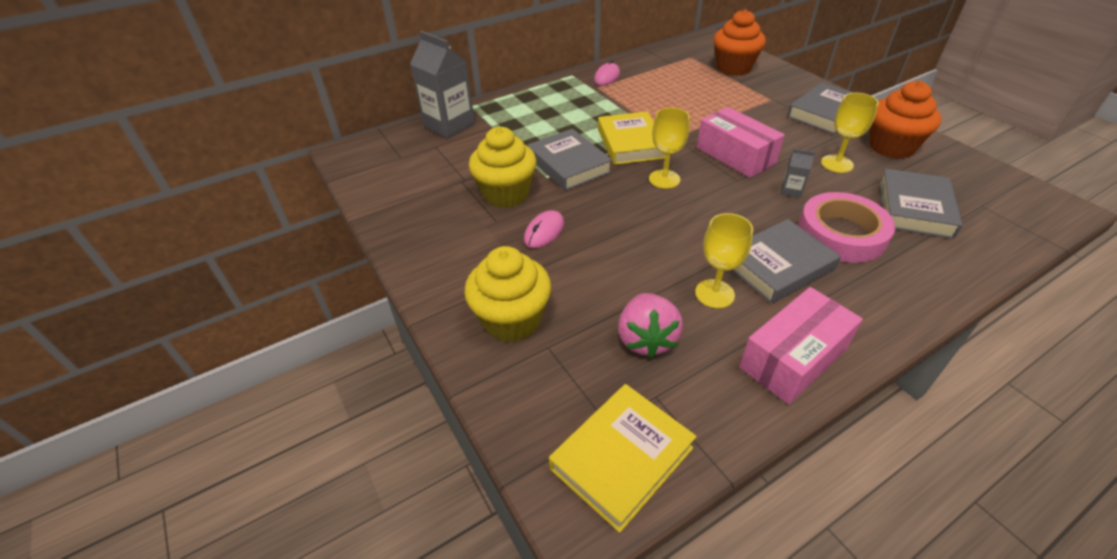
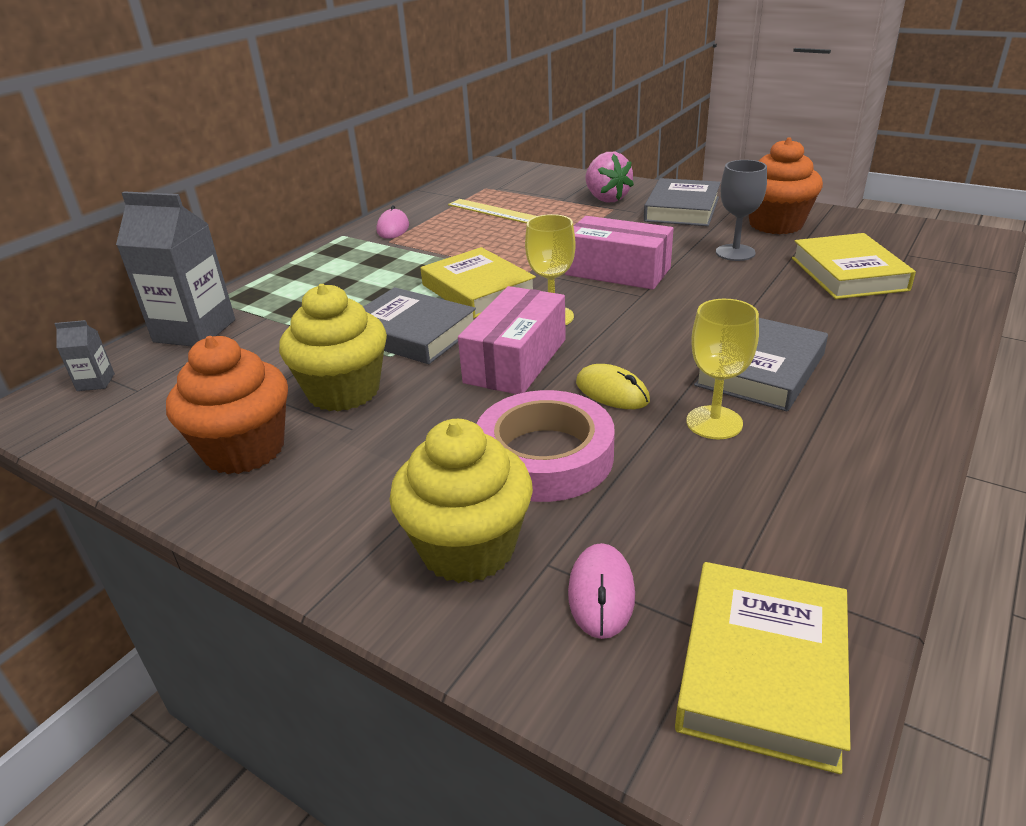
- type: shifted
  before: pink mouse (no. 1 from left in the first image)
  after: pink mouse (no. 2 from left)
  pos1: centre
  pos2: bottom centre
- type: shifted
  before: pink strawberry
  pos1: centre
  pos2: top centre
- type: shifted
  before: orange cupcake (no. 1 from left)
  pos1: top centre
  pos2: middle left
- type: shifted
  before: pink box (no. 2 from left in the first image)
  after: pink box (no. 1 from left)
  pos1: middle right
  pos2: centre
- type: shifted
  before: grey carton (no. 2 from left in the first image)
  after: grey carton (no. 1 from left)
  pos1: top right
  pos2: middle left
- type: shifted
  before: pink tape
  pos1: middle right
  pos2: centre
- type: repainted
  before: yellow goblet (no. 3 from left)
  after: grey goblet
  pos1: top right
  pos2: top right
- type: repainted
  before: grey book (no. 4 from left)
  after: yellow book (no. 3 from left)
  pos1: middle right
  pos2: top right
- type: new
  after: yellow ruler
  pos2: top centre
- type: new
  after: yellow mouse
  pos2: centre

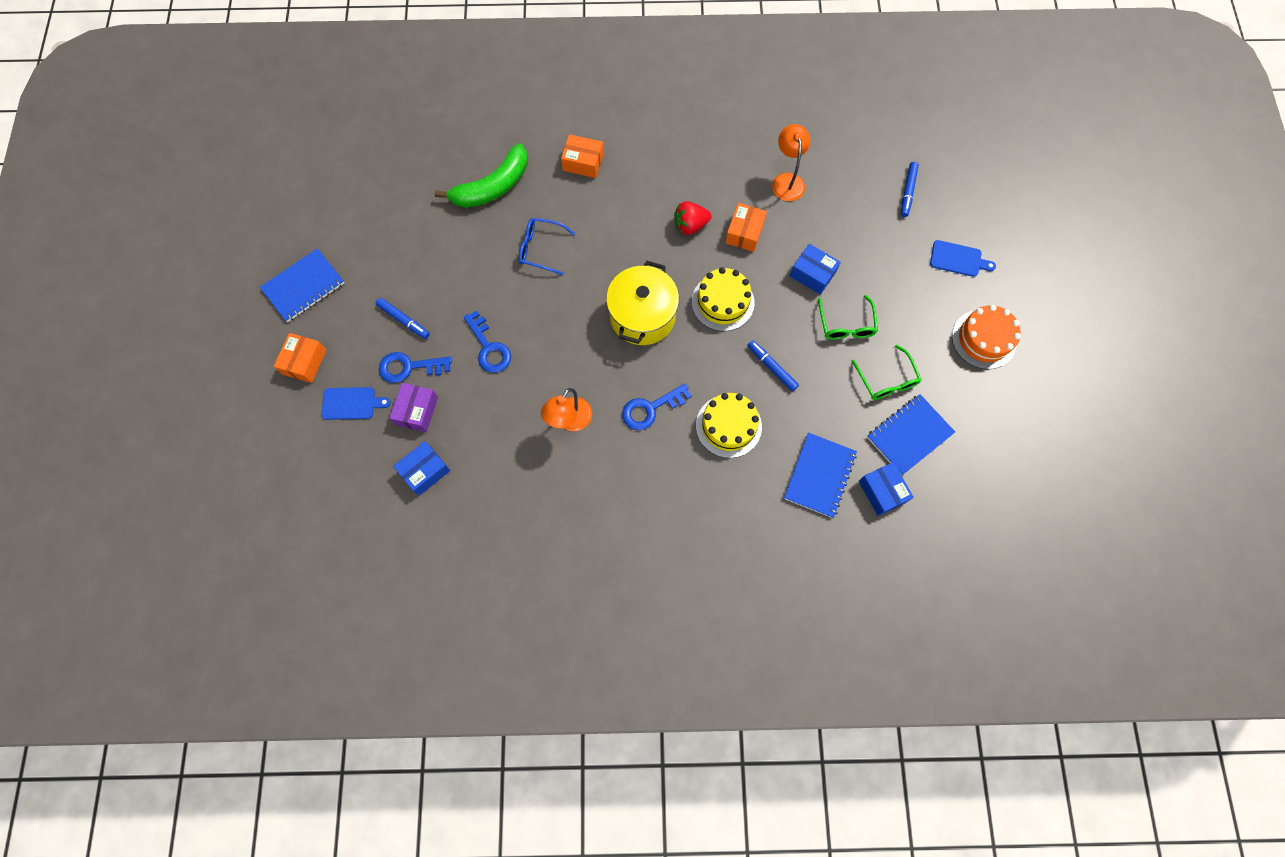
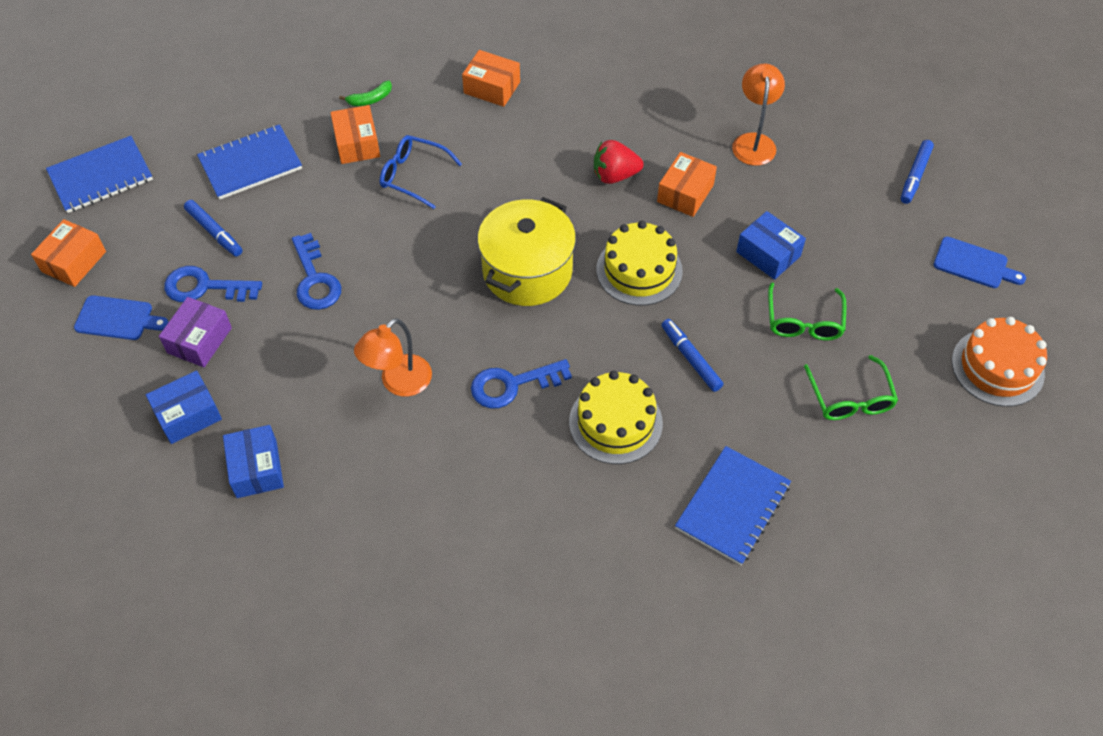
- type: scaled
  before: green banana
  pos1: top centre
  pos2: top left
  scale: 0.41
- type: shifted
  before: blue box (no. 3 from left in the first image)
  after: blue box (no. 2 from left)
  pos1: middle right
  pos2: middle left
- type: shifted
  before: blue notebook (no. 3 from left in the first image)
  after: blue notebook (no. 2 from left)
  pos1: middle right
  pos2: top left
- type: new
  after: orange box (no. 2 from left)
  pos2: top left

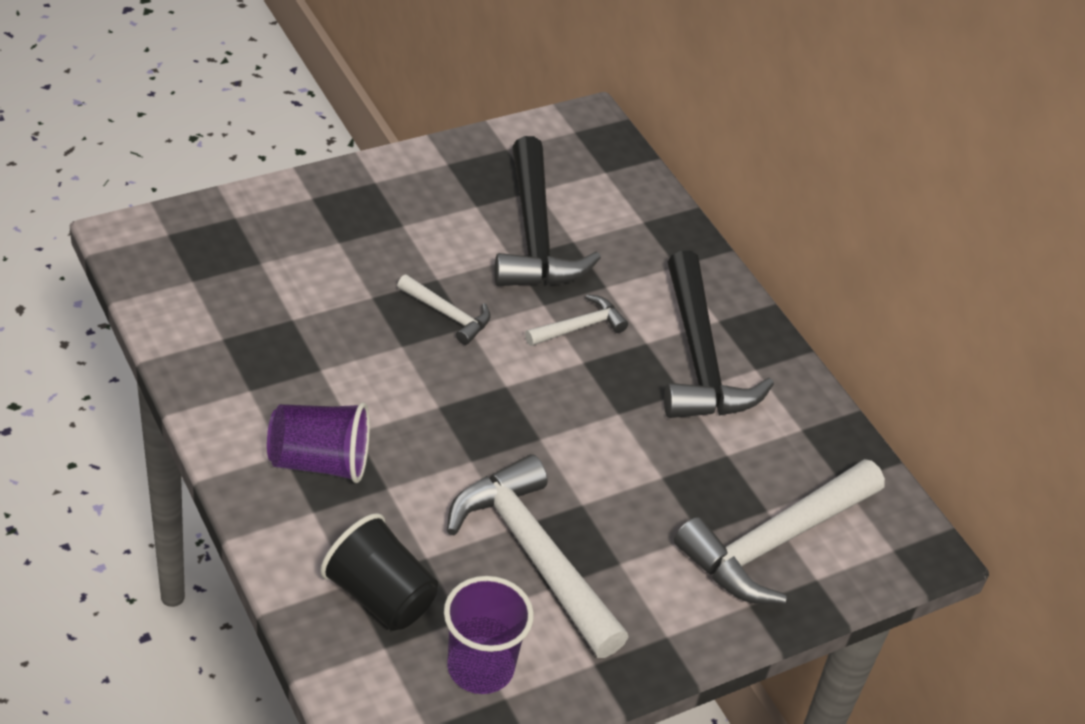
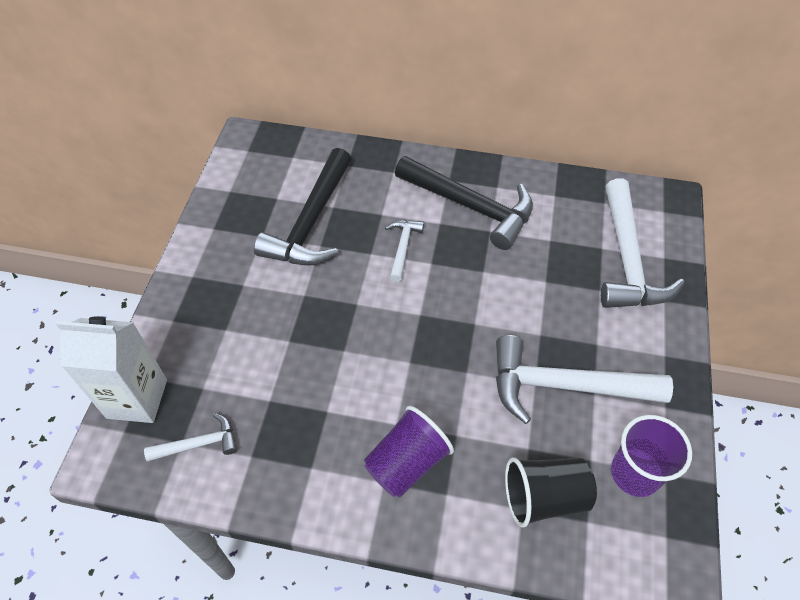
- type: shifted
  before: white hammer (no. 1 from left)
  pos1: centre
  pos2: bottom left
- type: rotated
  before: black hammer (no. 1 from left)
  pos1: top centre
  pos2: centre
  turn: 75
- type: new
  after: white carton
  pos2: middle left

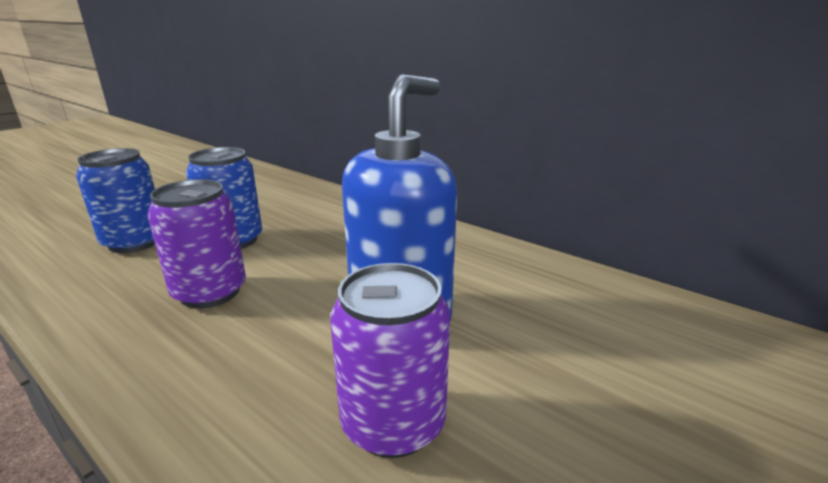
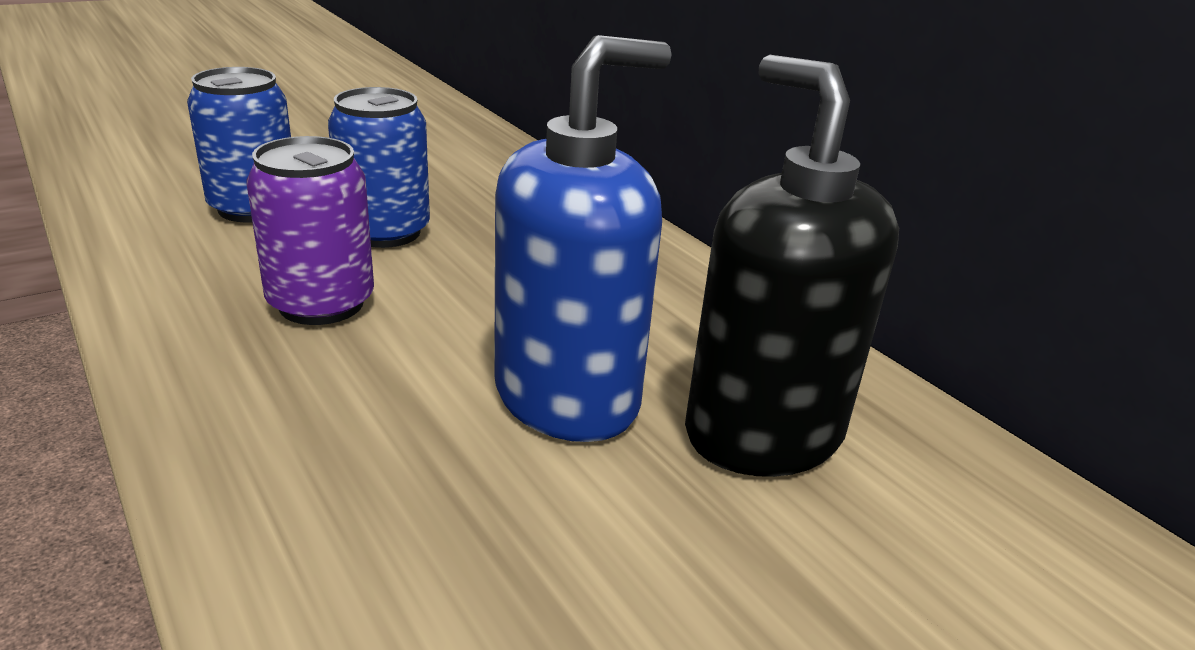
- type: gone
  before: purple can (no. 2 from left)
  pos1: bottom centre
- type: new
  after: black soap dispenser
  pos2: centre

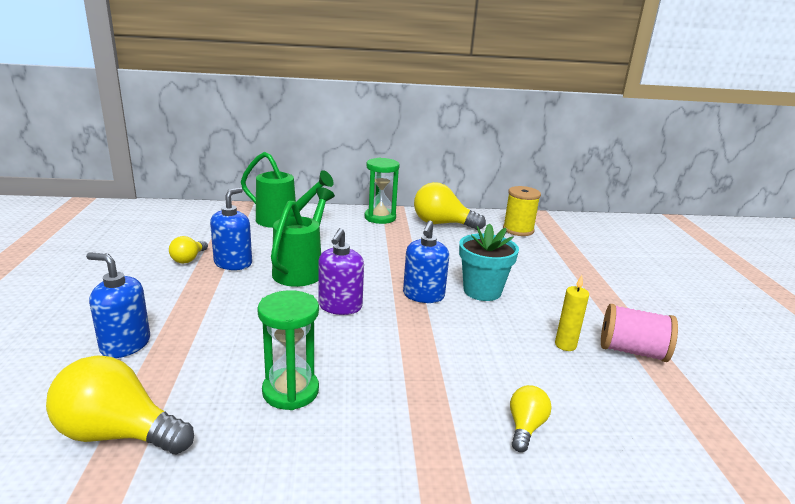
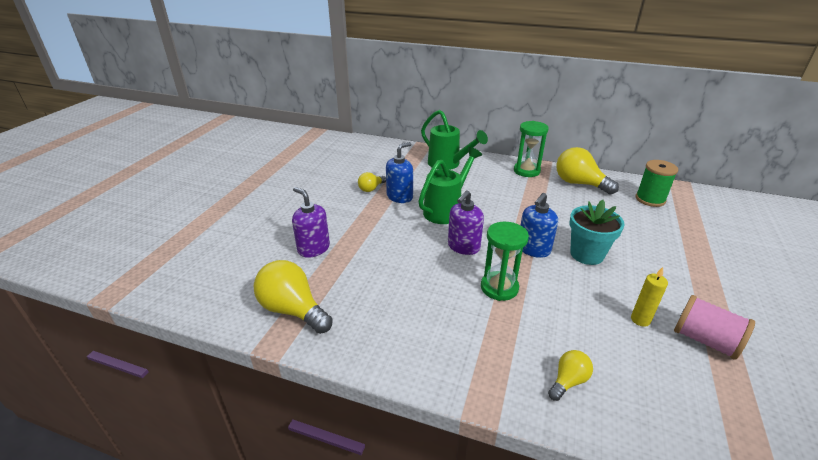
- type: repainted
  before: blue soap dispenser (no. 1 from left)
  after: purple soap dispenser (no. 1 from left)
  pos1: middle left
  pos2: centre
- type: shifted
  before: green hourglass (no. 1 from left)
  pos1: bottom centre
  pos2: centre
- type: repainted
  before: yellow spool
  after: green spool
  pos1: centre
  pos2: middle right

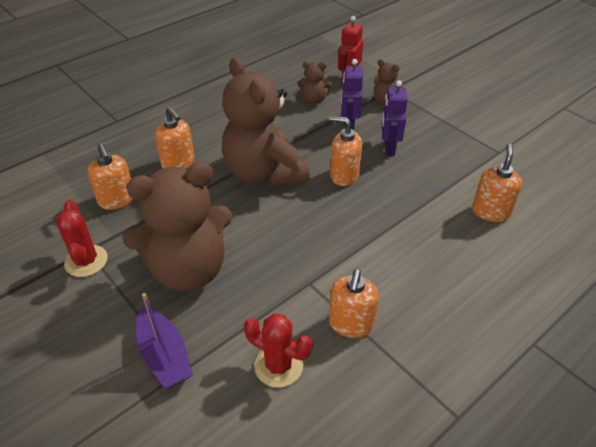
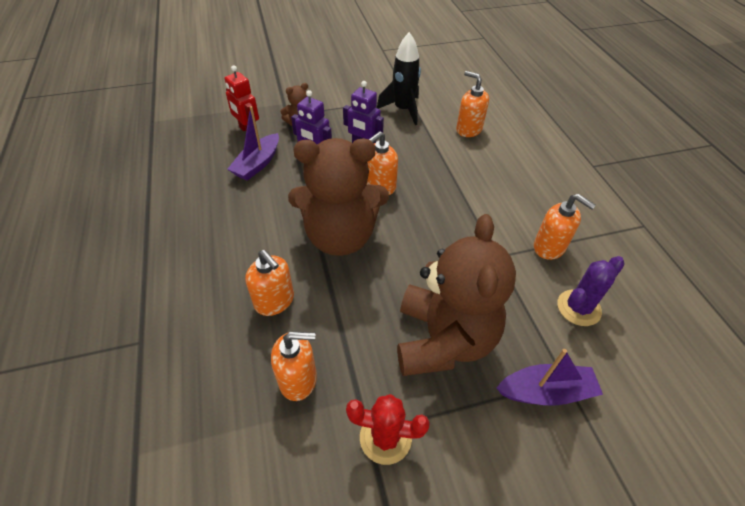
- type: rotated
  before: orange soap dispenser (no. 2 from left in the first image)
  pos1: top left
  pos2: centre
  turn: 60
- type: repainted
  before: red cactus (no. 2 from left)
  after: purple cactus
  pos1: bottom centre
  pos2: middle right
- type: swapped
  before: brown teddy bear (no. 3 from left)
  after: purple boat (no. 1 from left)
  pos1: top centre
  pos2: top centre
- type: new
  after: black rocket
  pos2: top centre

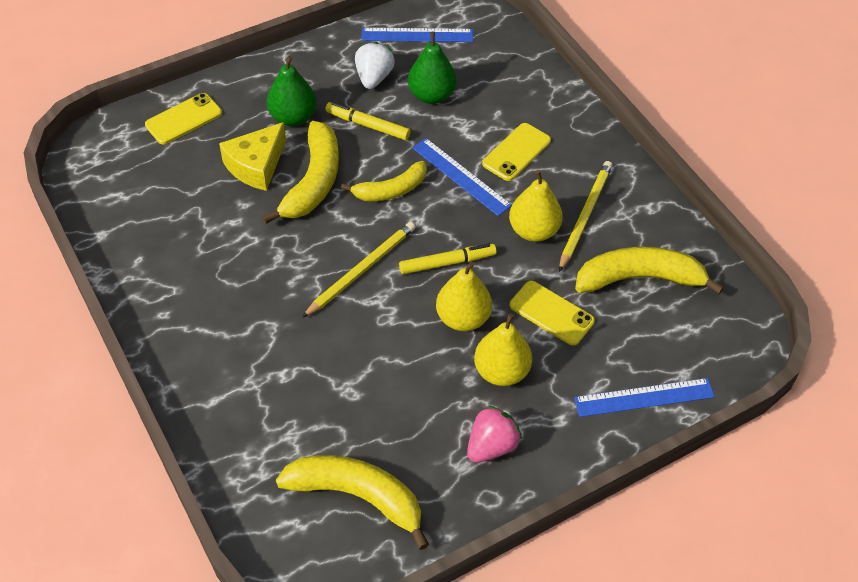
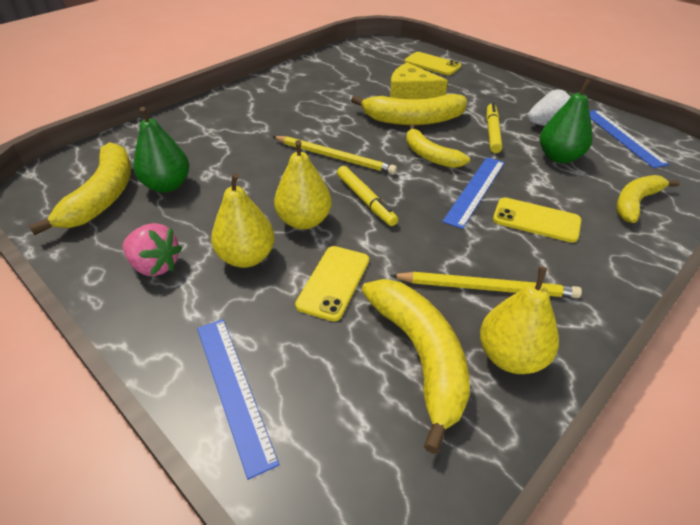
- type: shifted
  before: green pear (no. 1 from left)
  pos1: top centre
  pos2: top left
- type: shifted
  before: yellow pear (no. 3 from left)
  pos1: centre
  pos2: middle right
- type: new
  after: yellow banana (no. 5 from left)
  pos2: middle right

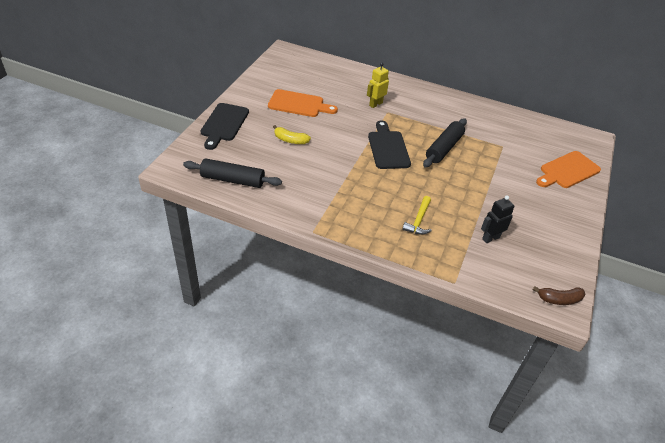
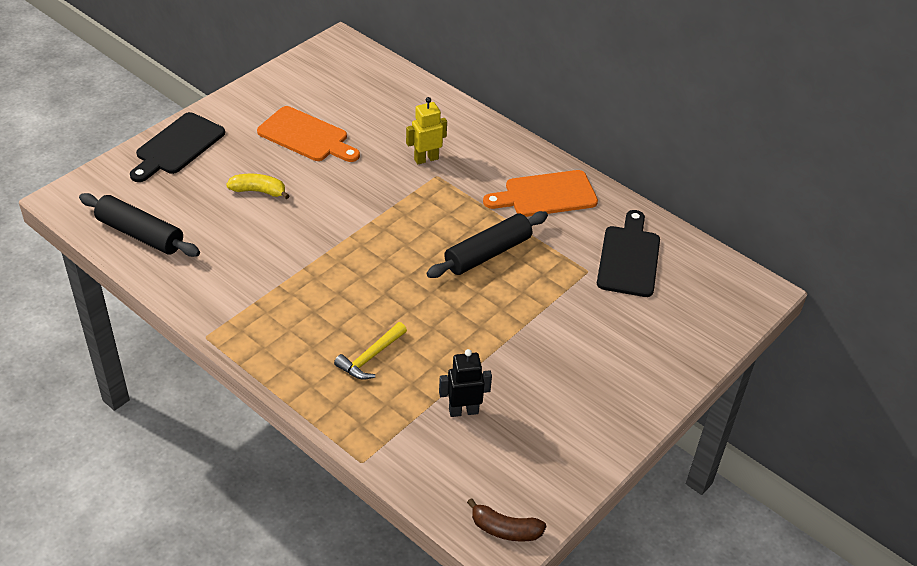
- type: rotated
  before: yellow banana
  pos1: top centre
  pos2: top left
  turn: 150
- type: shifted
  before: black cutting board (no. 2 from left)
  pos1: top centre
  pos2: middle right
- type: shifted
  before: orange cutting board (no. 2 from left)
  pos1: middle right
  pos2: centre

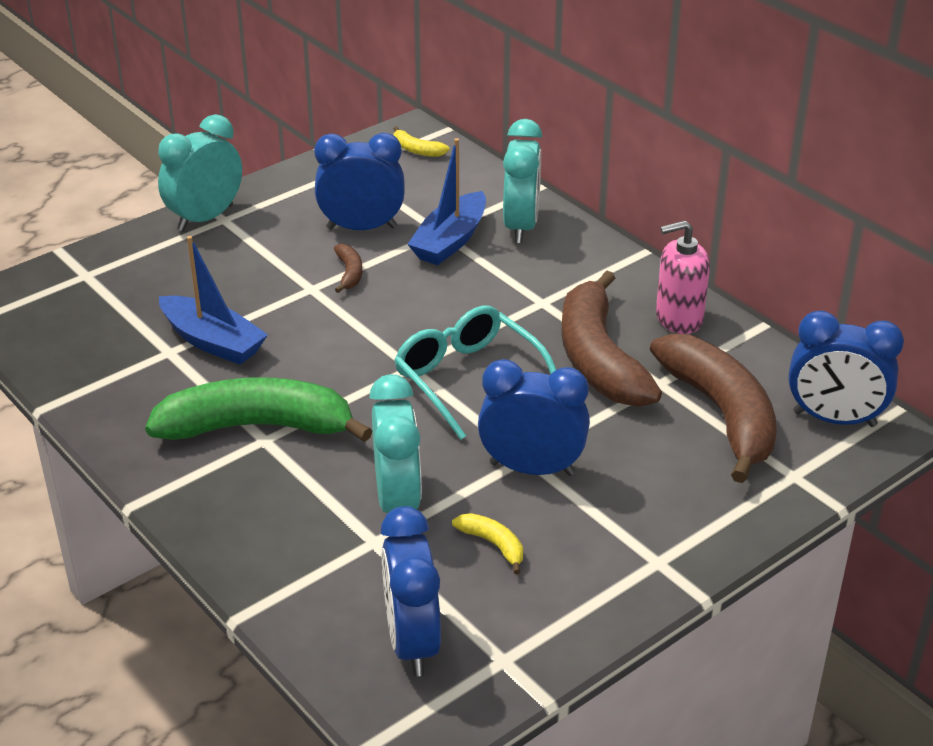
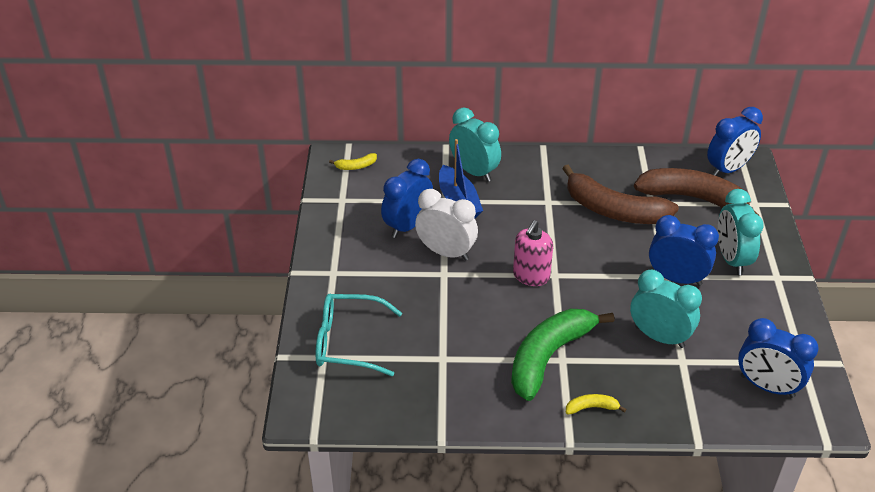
- type: shifted
  before: turquoise clock (no. 1 from left in the first image)
  after: turquoise clock (no. 3 from left)
  pos1: top left
  pos2: middle right
- type: gone
  before: blue boat (no. 1 from left)
  pos1: middle left
- type: swapped
  before: brown banana (no. 1 from left)
  after: white clock
  pos1: centre
  pos2: centre
- type: shifted
  before: turquoise glasses
  pos1: centre
  pos2: bottom centre
- type: shifted
  before: yellow banana (no. 2 from left)
  pos1: bottom centre
  pos2: bottom right
- type: rotated
  before: blue clock (no. 3 from left in the first image)
  pos1: centre
  pos2: middle right
  turn: 60
- type: shifted
  before: pink soap dispenser
  pos1: middle right
  pos2: centre

